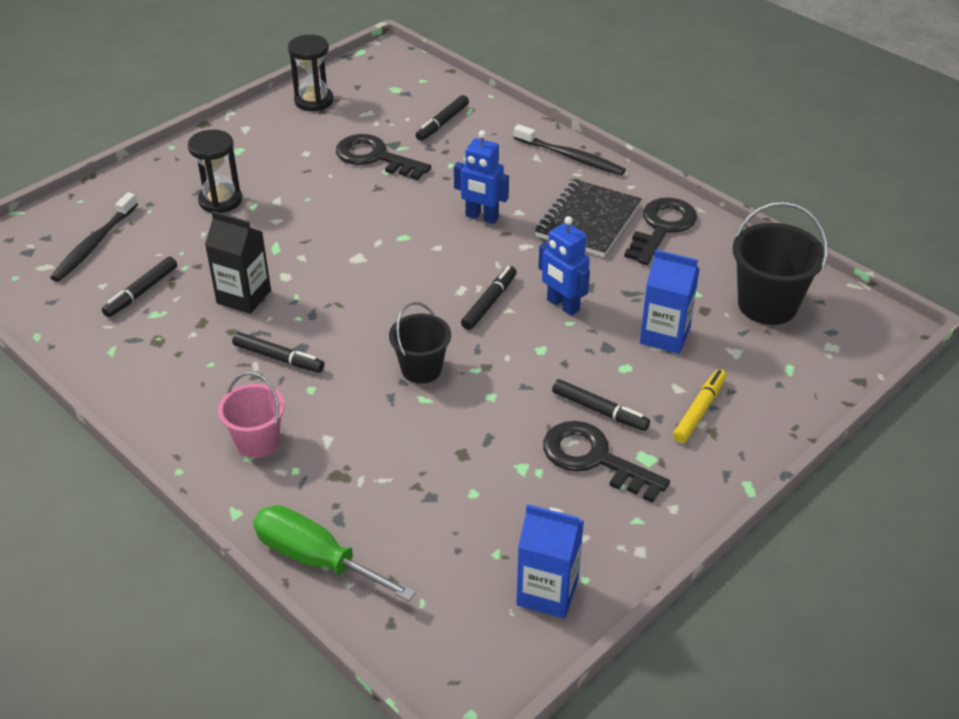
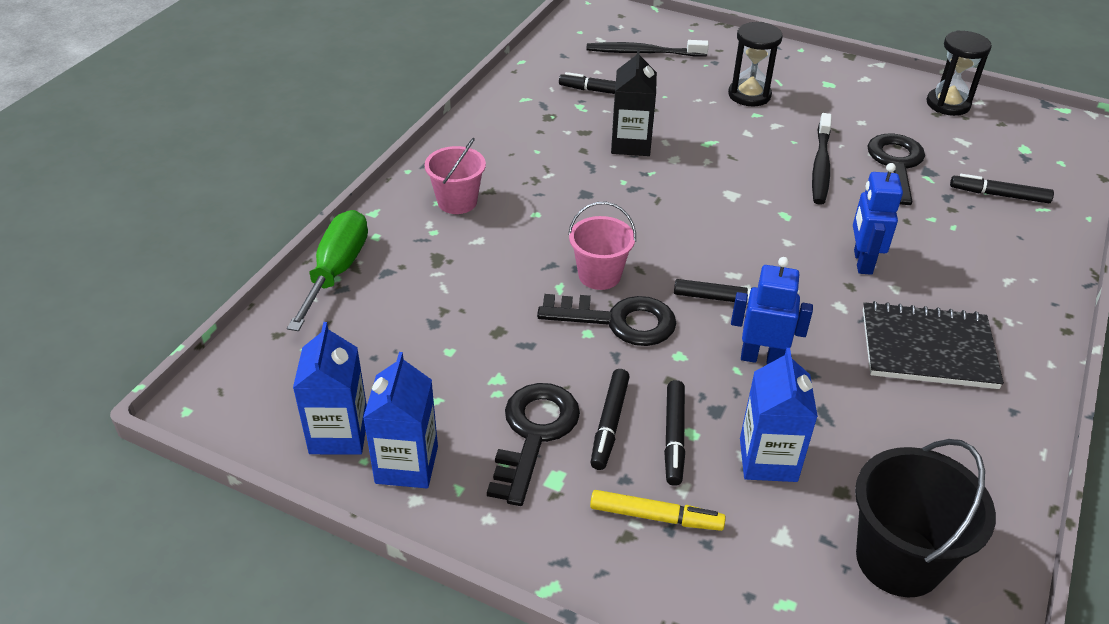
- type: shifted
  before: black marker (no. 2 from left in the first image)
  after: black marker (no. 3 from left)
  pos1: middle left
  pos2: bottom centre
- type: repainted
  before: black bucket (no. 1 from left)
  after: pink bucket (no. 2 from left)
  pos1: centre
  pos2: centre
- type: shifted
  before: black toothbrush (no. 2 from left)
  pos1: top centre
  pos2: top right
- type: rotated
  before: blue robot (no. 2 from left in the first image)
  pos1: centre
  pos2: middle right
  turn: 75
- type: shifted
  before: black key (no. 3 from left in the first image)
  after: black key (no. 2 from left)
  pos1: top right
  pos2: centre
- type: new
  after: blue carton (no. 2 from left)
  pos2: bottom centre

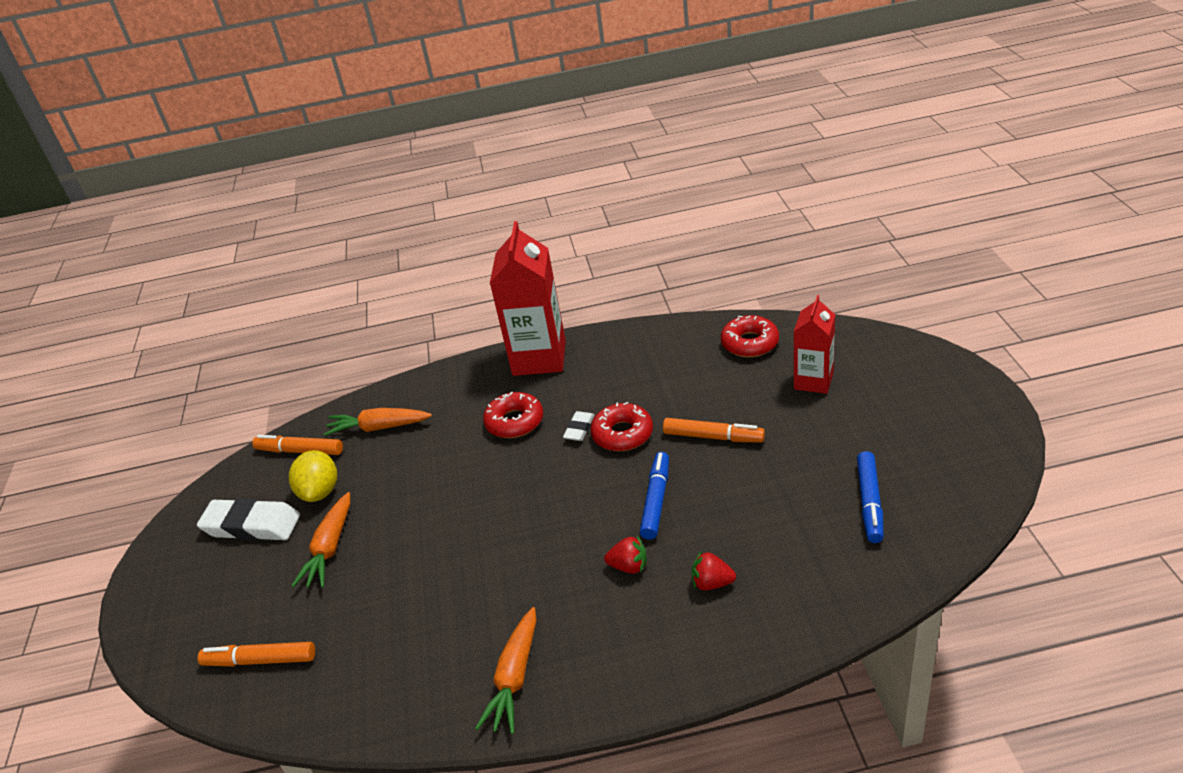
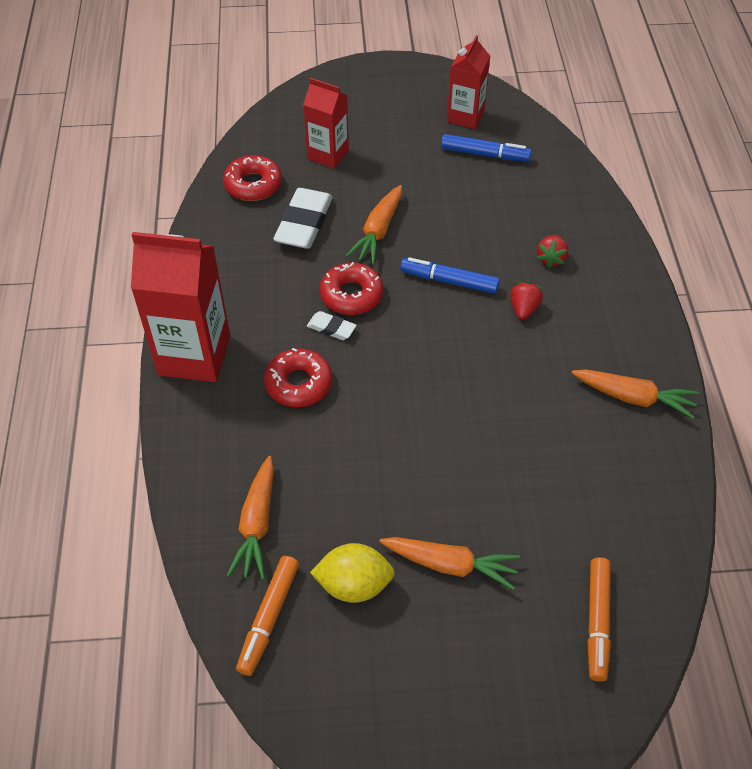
- type: shifted
  before: white eraser (no. 1 from left)
  pos1: bottom left
  pos2: top centre
- type: swapped
  before: orange marker (no. 3 from left)
  after: orange carrot (no. 2 from left)
  pos1: centre
  pos2: top centre
- type: new
  after: red carton (no. 3 from left)
  pos2: top centre

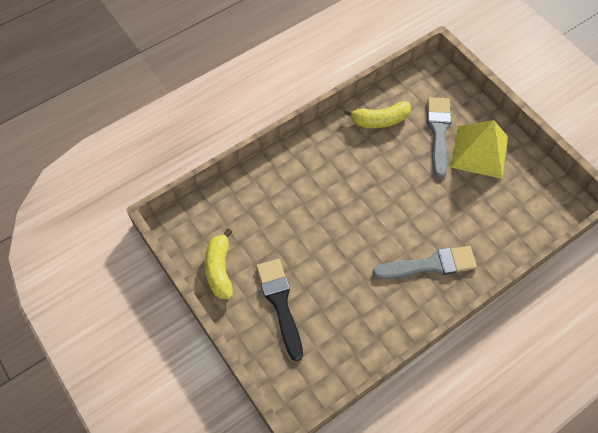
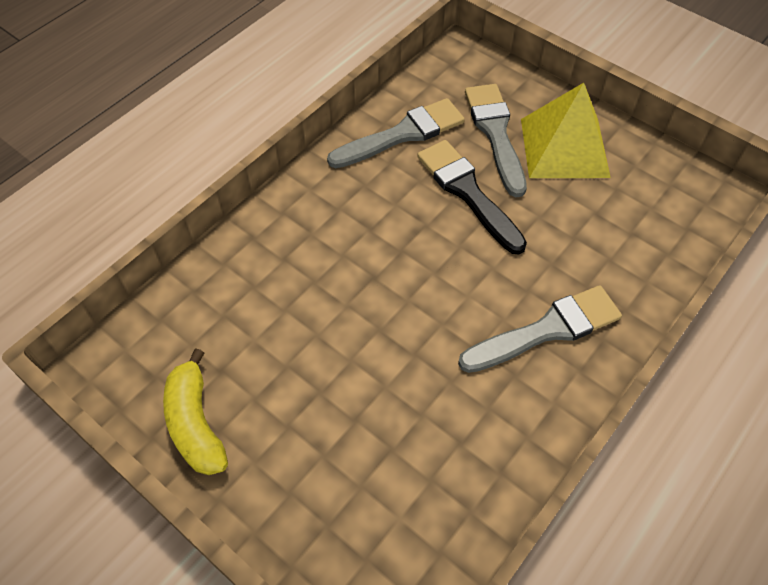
- type: shifted
  before: black brush
  pos1: bottom centre
  pos2: centre
- type: swapped
  before: yellow banana (no. 2 from left)
  after: grey brush (no. 1 from left)
  pos1: top centre
  pos2: top centre

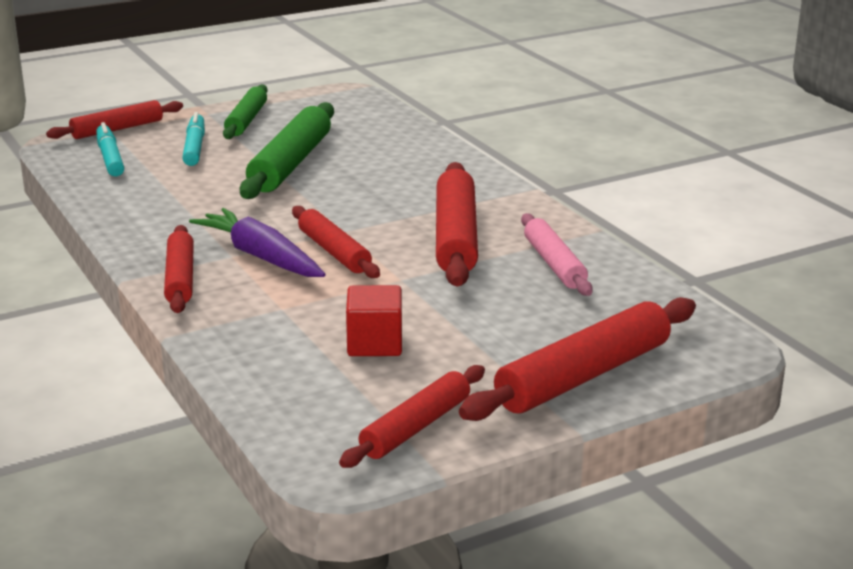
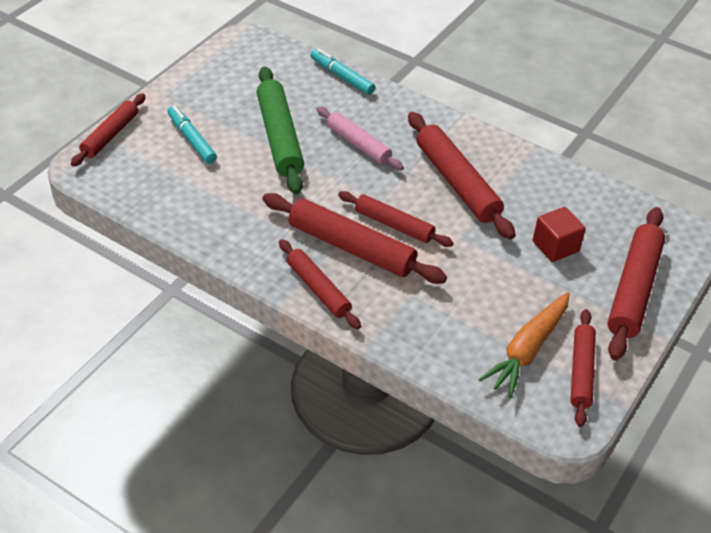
- type: shifted
  before: turquoise marker (no. 1 from left in the first image)
  after: turquoise marker (no. 2 from left)
  pos1: top left
  pos2: top centre
- type: swapped
  before: purple carrot
  after: red rolling pin (no. 3 from left)
  pos1: middle left
  pos2: centre
- type: gone
  before: green rolling pin (no. 1 from left)
  pos1: top left
- type: shifted
  before: red cube
  pos1: centre
  pos2: middle right
- type: shifted
  before: pink rolling pin
  pos1: centre
  pos2: top centre
- type: new
  after: orange carrot
  pos2: middle right

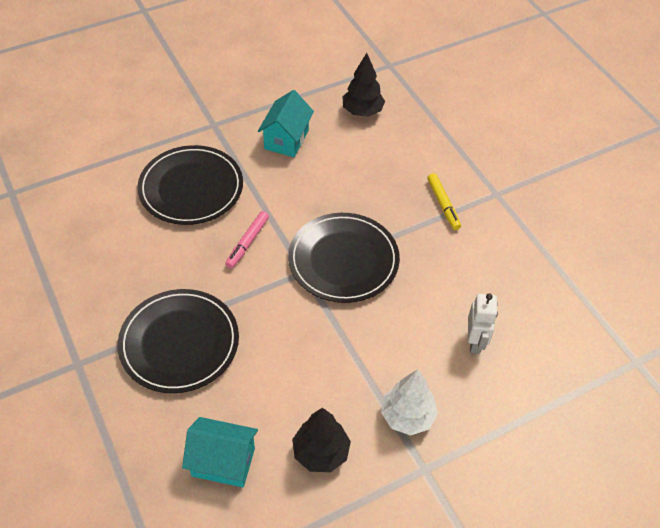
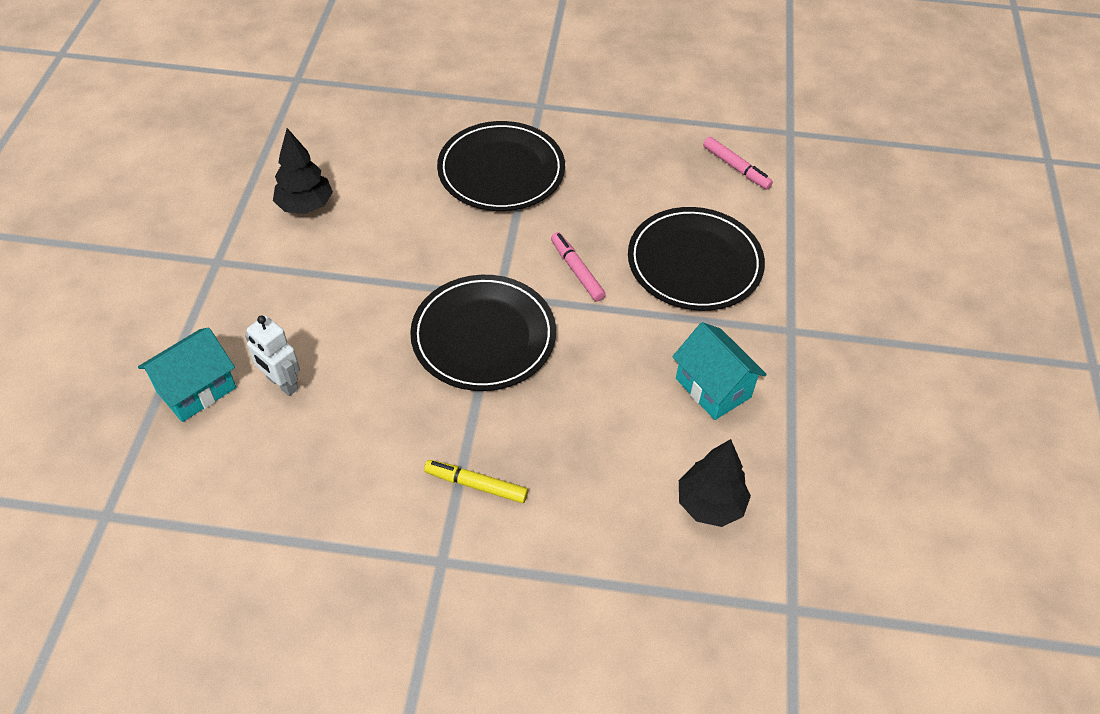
- type: shifted
  before: turquoise house (no. 1 from left)
  pos1: bottom centre
  pos2: middle left
- type: gone
  before: white tree
  pos1: bottom centre
- type: new
  after: pink marker (no. 2 from left)
  pos2: top right

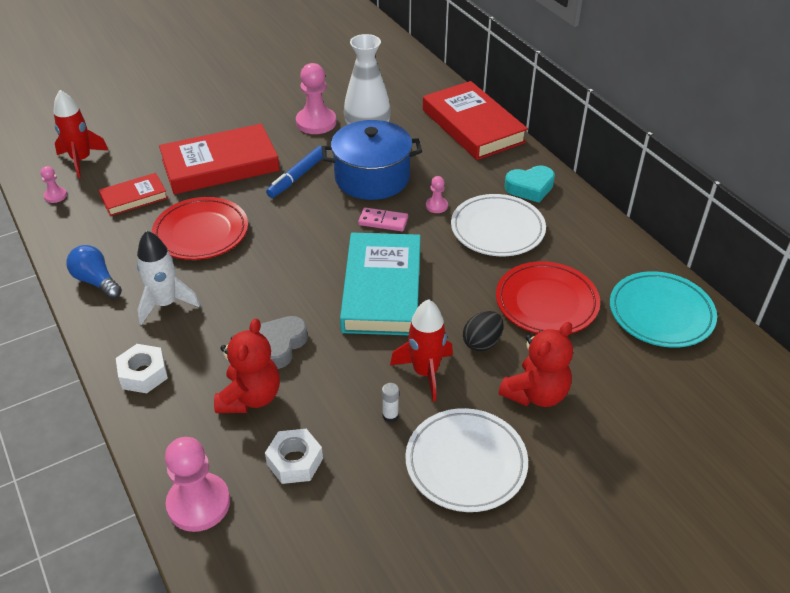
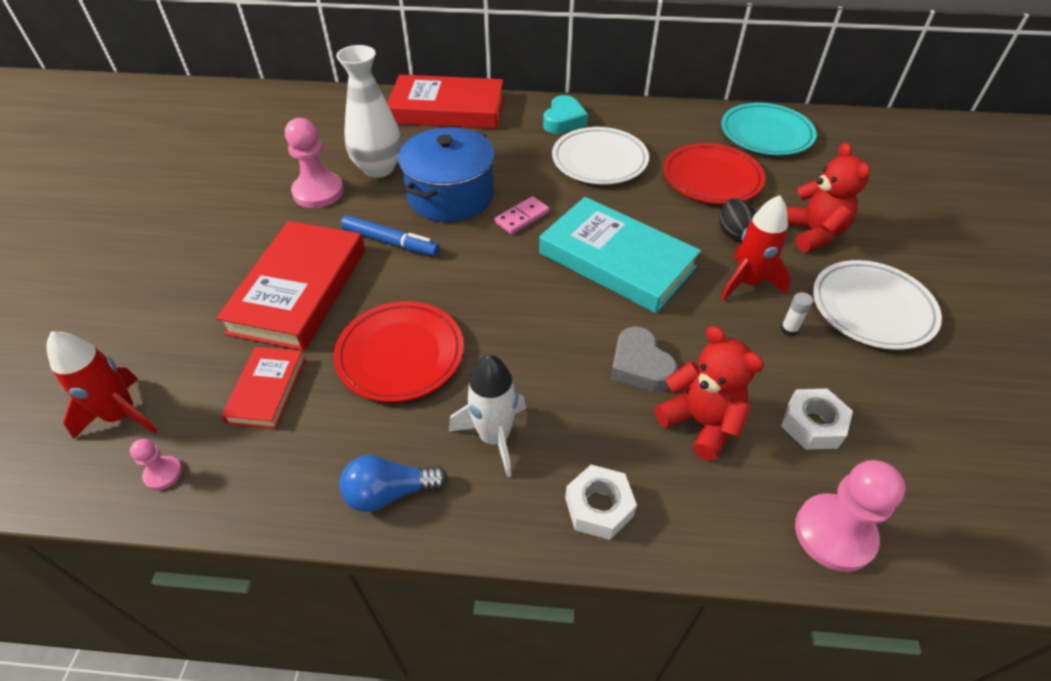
- type: rotated
  before: blue marker
  pos1: top centre
  pos2: centre
  turn: -45
- type: gone
  before: pink pawn (no. 4 from left)
  pos1: top centre

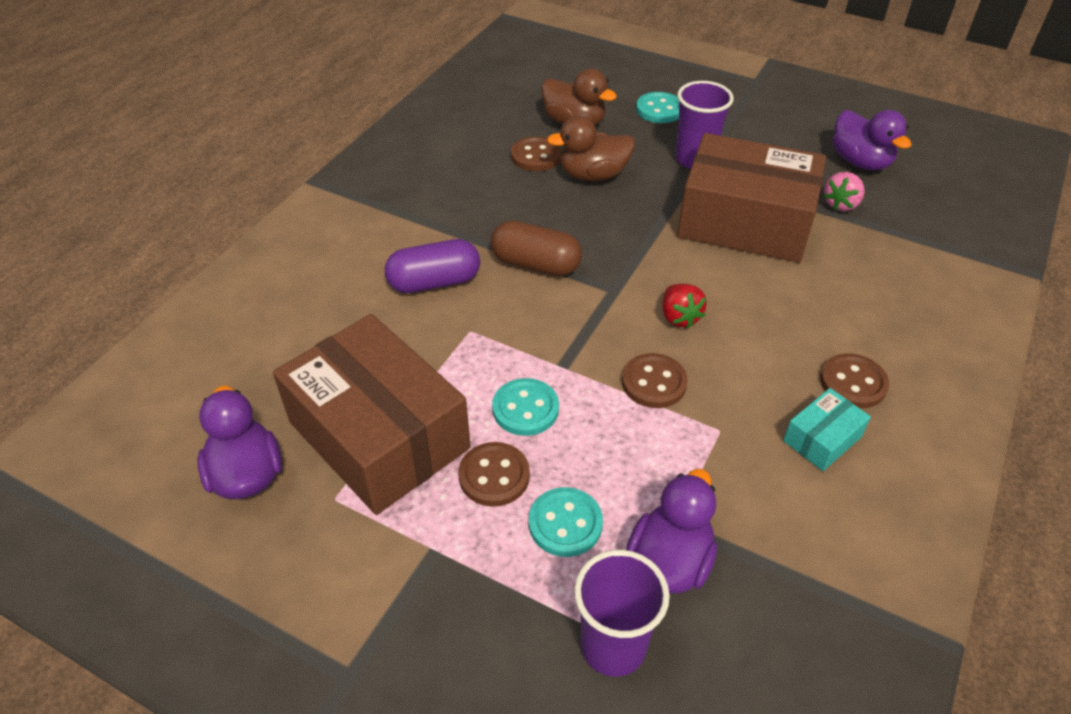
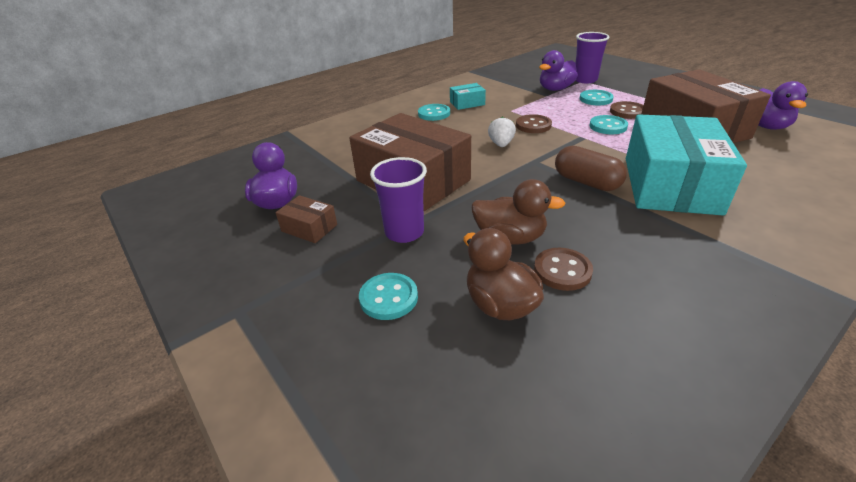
- type: swapped
  before: purple capsule
  after: turquoise box (no. 2 from left)
  pos1: centre
  pos2: middle right
- type: repainted
  before: red strawberry
  after: white strawberry
  pos1: centre
  pos2: top centre
- type: repainted
  before: brown button (no. 4 from left)
  after: turquoise button (no. 2 from left)
  pos1: middle right
  pos2: top centre
- type: gone
  before: pink strawberry
  pos1: top right
- type: new
  after: brown box (no. 1 from left)
  pos2: centre

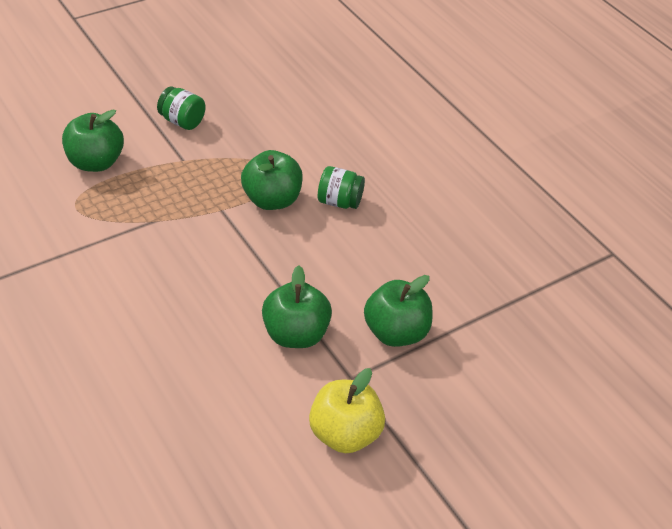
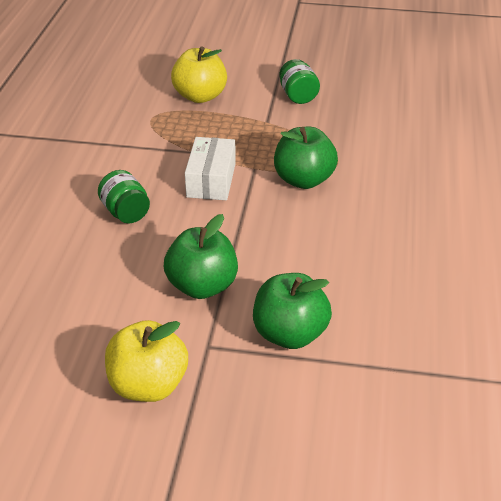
- type: repainted
  before: green apple (no. 1 from left)
  after: yellow apple (no. 2 from left)
  pos1: top left
  pos2: top centre
- type: shifted
  before: green jar (no. 2 from left in the first image)
  after: green jar (no. 1 from left)
  pos1: centre
  pos2: middle left
- type: new
  after: white box
  pos2: centre

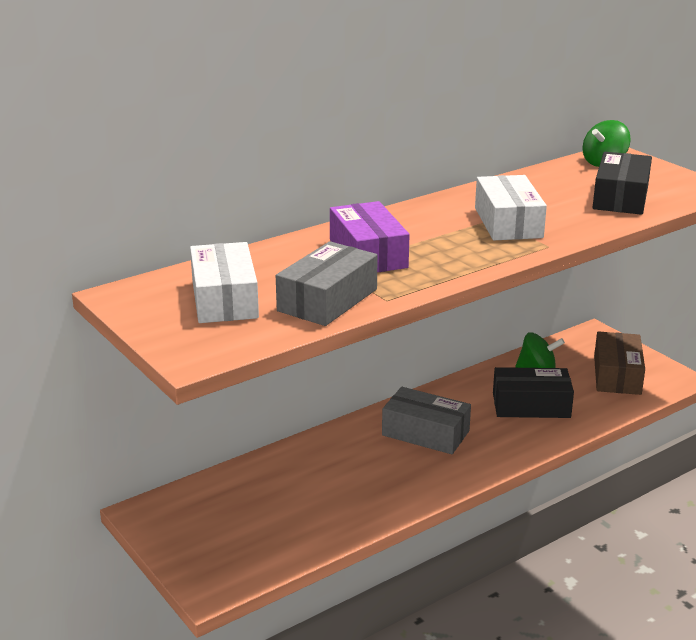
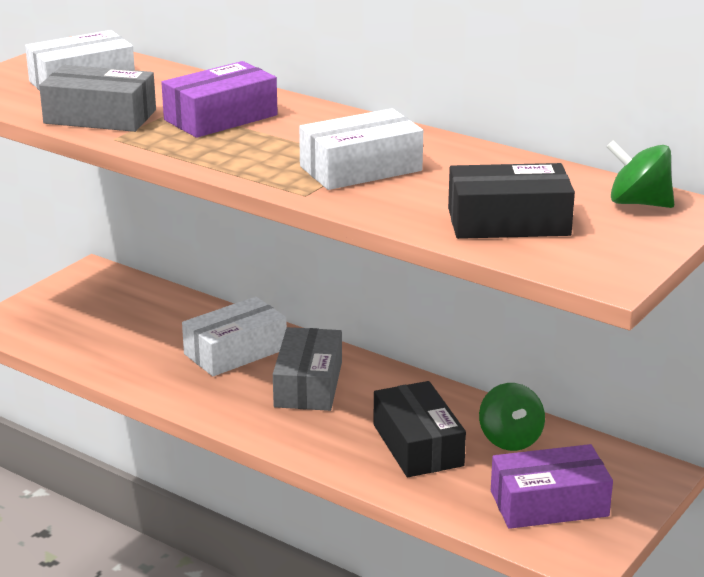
- type: repainted
  before: brown box
  after: purple box (no. 2 from left)
  pos1: middle right
  pos2: bottom right
- type: new
  after: white box (no. 2 from left)
  pos2: middle left

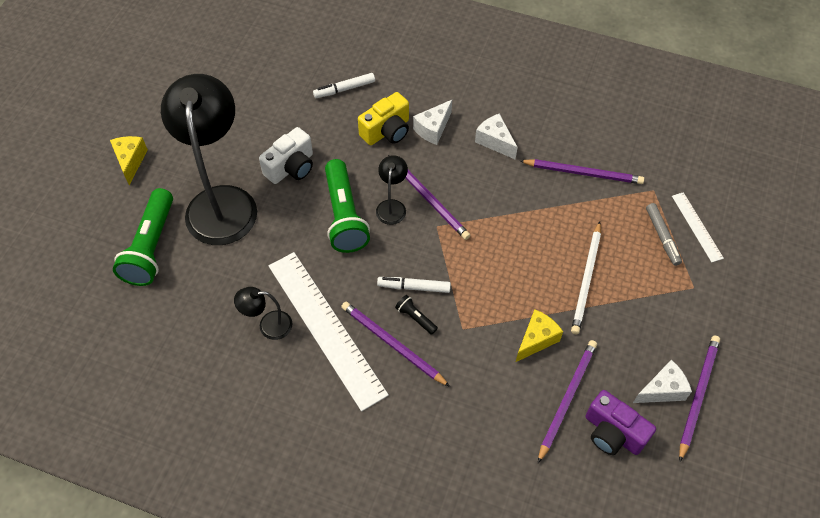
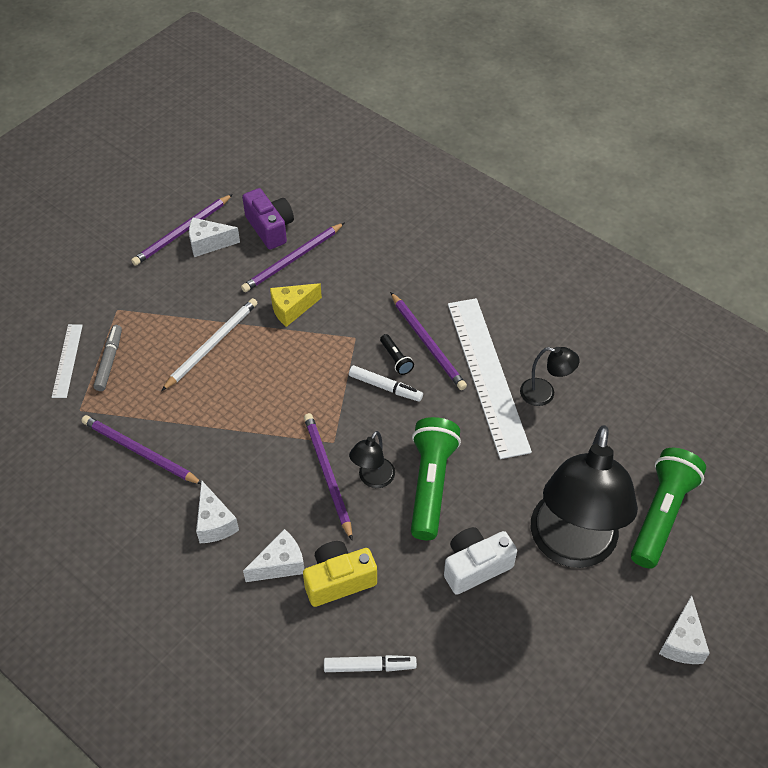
- type: repainted
  before: yellow cheese (no. 1 from left)
  after: white cheese (no. 4 from left)
  pos1: top left
  pos2: bottom right

